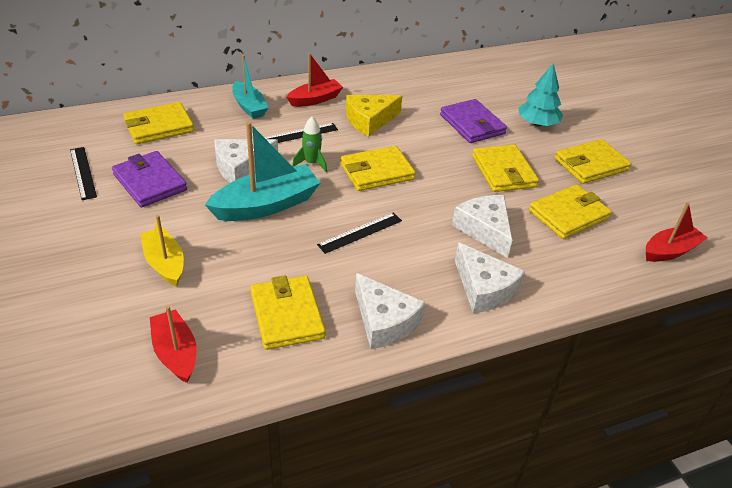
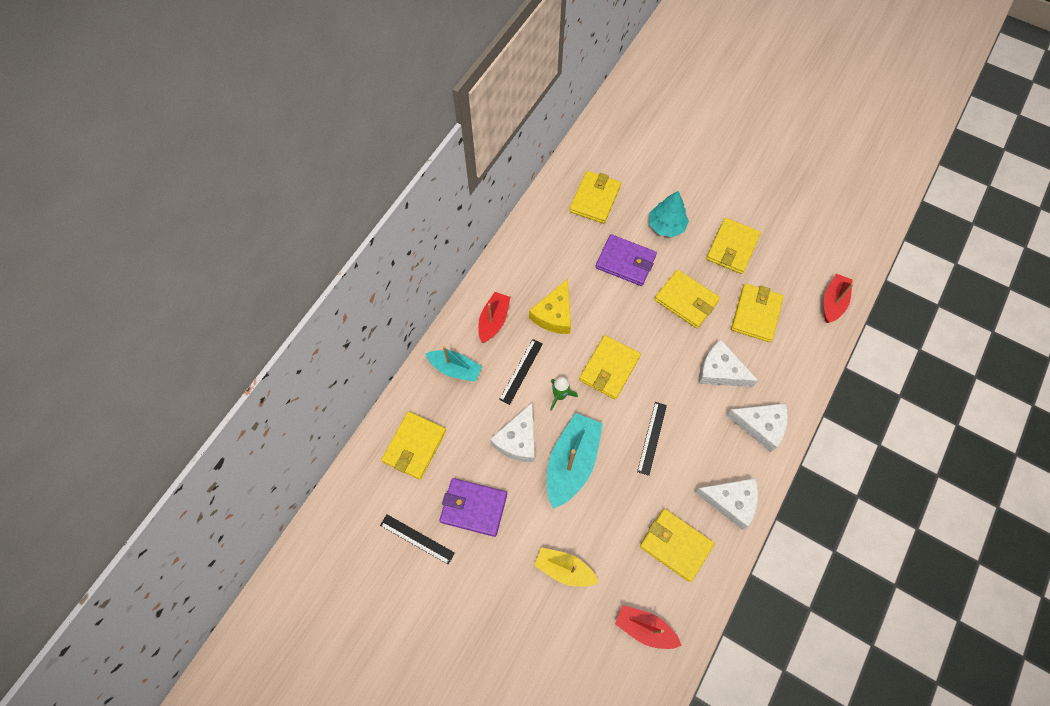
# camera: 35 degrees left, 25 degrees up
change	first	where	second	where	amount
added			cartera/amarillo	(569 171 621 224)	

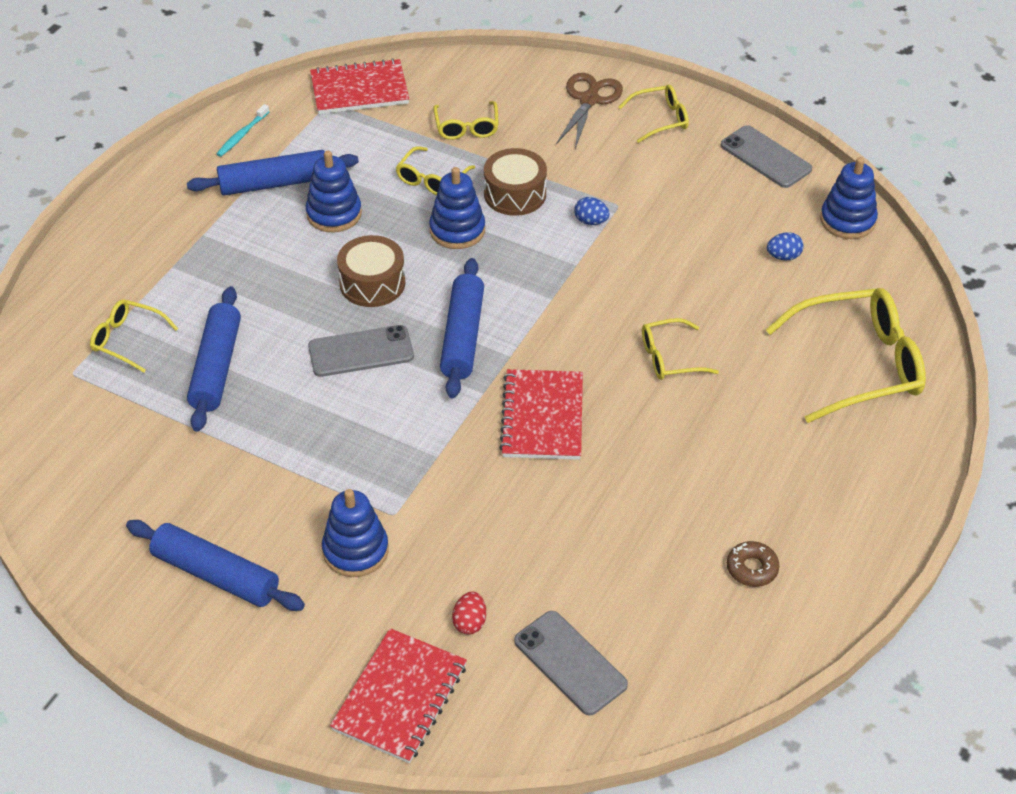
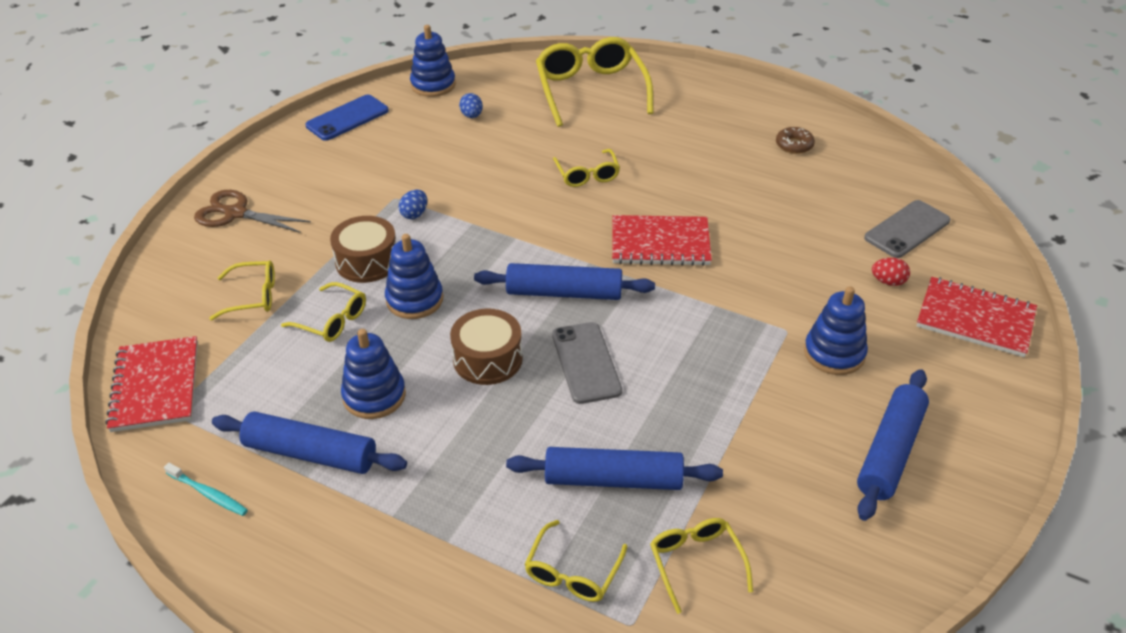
# camera: 90 degrees left, 5 degrees down
change	first	where	second	where	amount
turned	rodillo/azul	(187 150 359 196)		(212 411 407 474)	60 degrees counterclockwise
recoloured	móvil/gris	(721 125 812 188)	móvil/azul	(305 95 389 141)	
moved	gafas/amarillo	(619 85 689 143)		(650 518 753 614)	

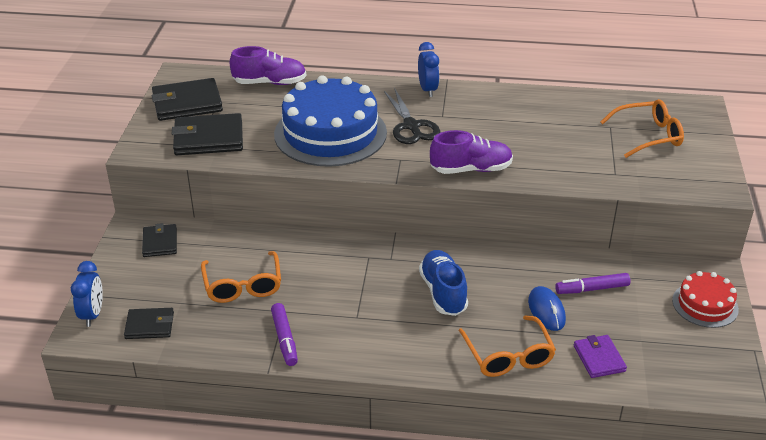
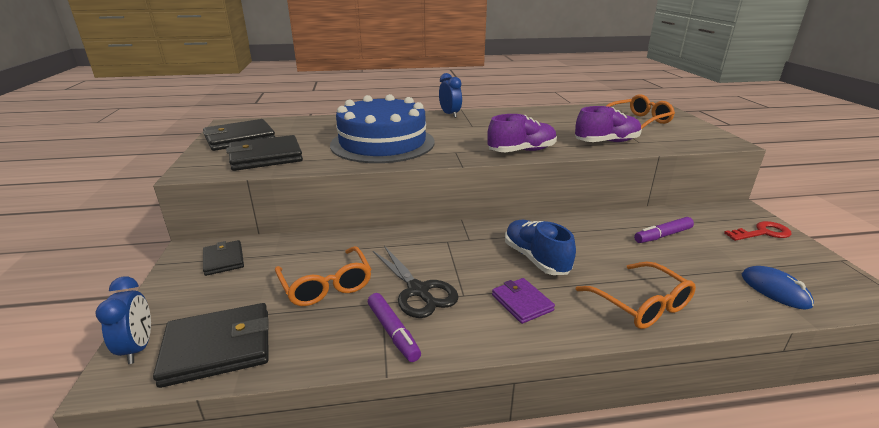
# camera: 15 degrees left, 10 degrees down
change	first	where	second	where	amount
resized	cartera/negro	(124 308 174 339)		(153 303 269 388)	x1.70
moved	tijeras/negro	(384 88 441 144)		(373 246 459 318)	
moved	cartera/morado	(574 335 627 378)		(492 278 555 324)	
moved	zapato/morado	(229 46 306 85)		(575 106 642 142)	
replaced	tarta/rojo	(672 271 739 328)	llave/rojo	(724 221 792 241)	
moved	ratón/azul	(528 286 566 331)		(742 266 814 310)	

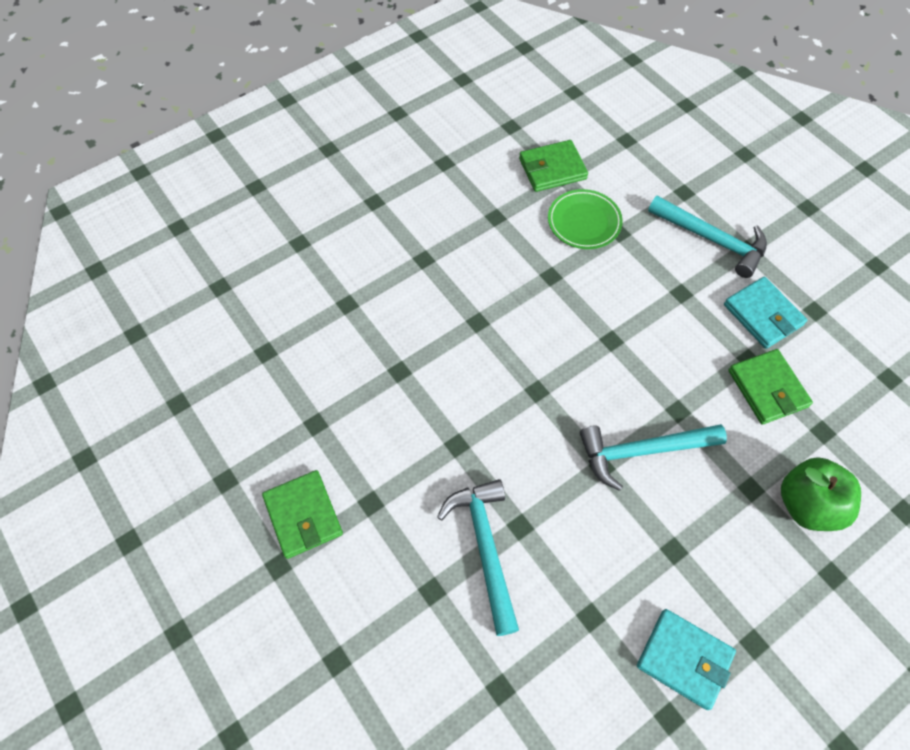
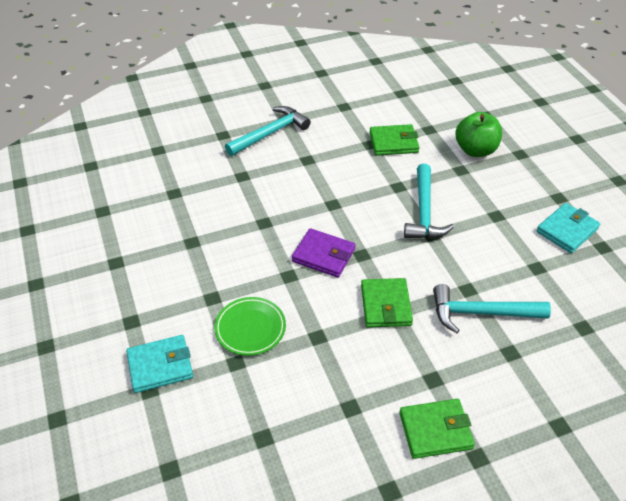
# camera: 75 degrees left, 15 degrees down
change	first	where	second	where	amount
moved	cartera/turquesa	(724 277 807 349)		(126 335 193 393)	
moved	plato/verde	(548 189 623 249)		(214 297 286 356)	
added			cartera/morado	(292 228 355 277)	
moved	cartera/verde	(519 140 588 192)		(361 278 413 328)	

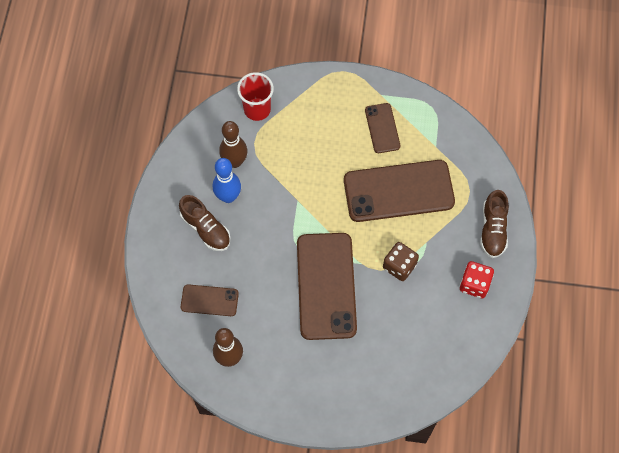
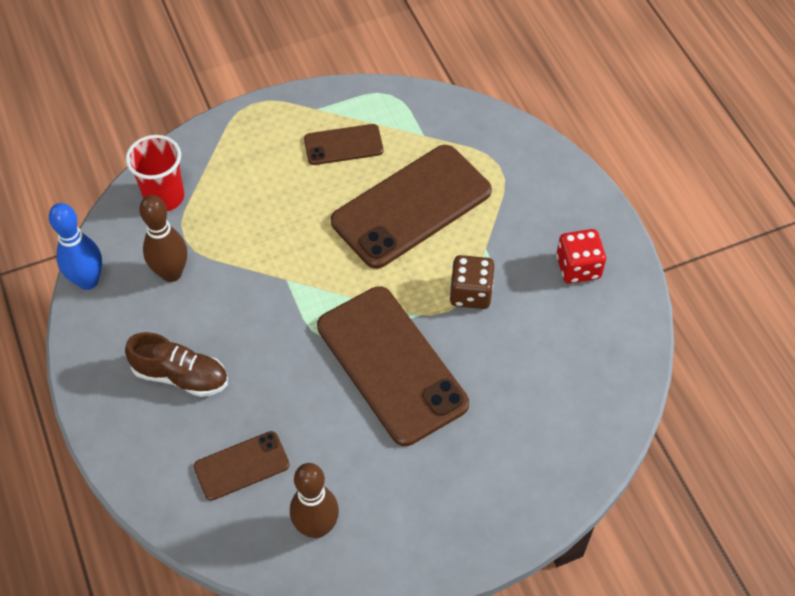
# camera: 30 degrees left, 10 degrees down
change	first	where	second	where	amount
moved	bolo/azul	(213 158 241 203)		(49 203 102 290)	
turned	móvil/marrón	(365 103 400 153)		(304 124 383 165)	60 degrees counterclockwise
removed	zapato/marrón	(480 190 509 258)			

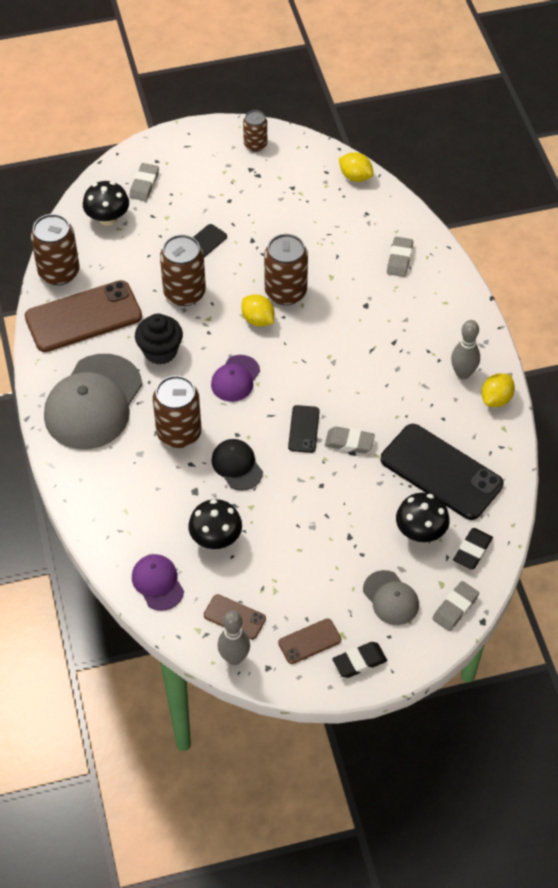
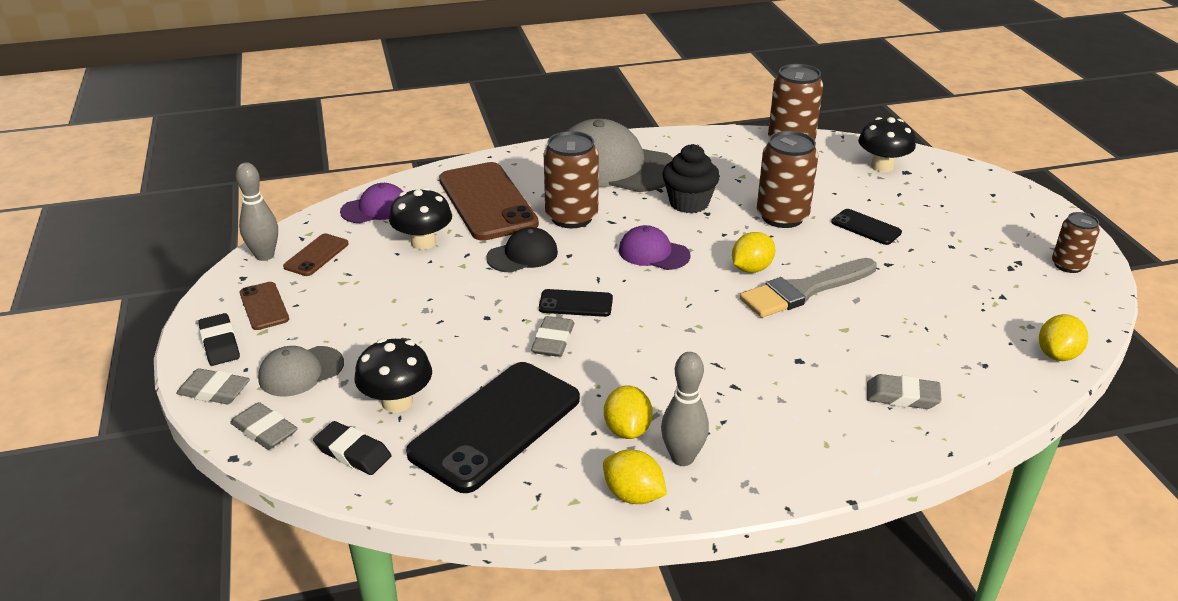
# camera: 90 degrees right, 20 degrees down
change	first	where	second	where	amount
moved	goma de borrar/gris	(129 163 159 201)		(176 368 250 404)	
moved	móvil/marrón	(25 280 142 352)		(439 162 539 241)	
added			limón/amarillo	(604 385 653 439)	
replaced	lata/marrón	(264 234 308 305)	pincel/gris	(740 258 877 318)	

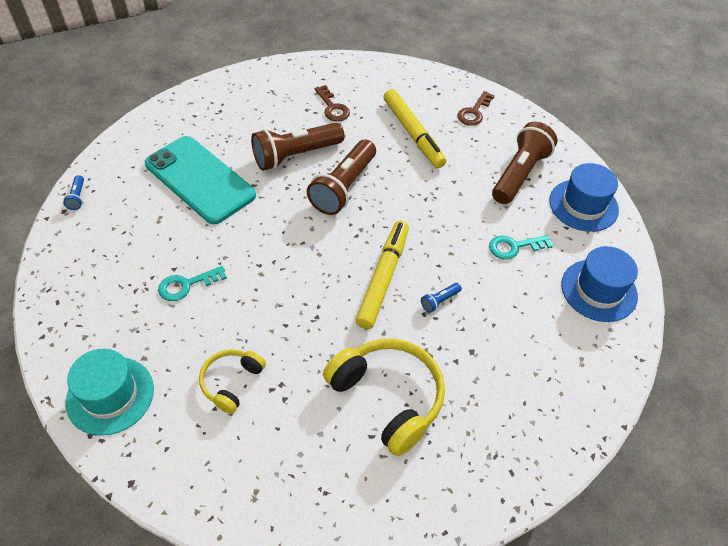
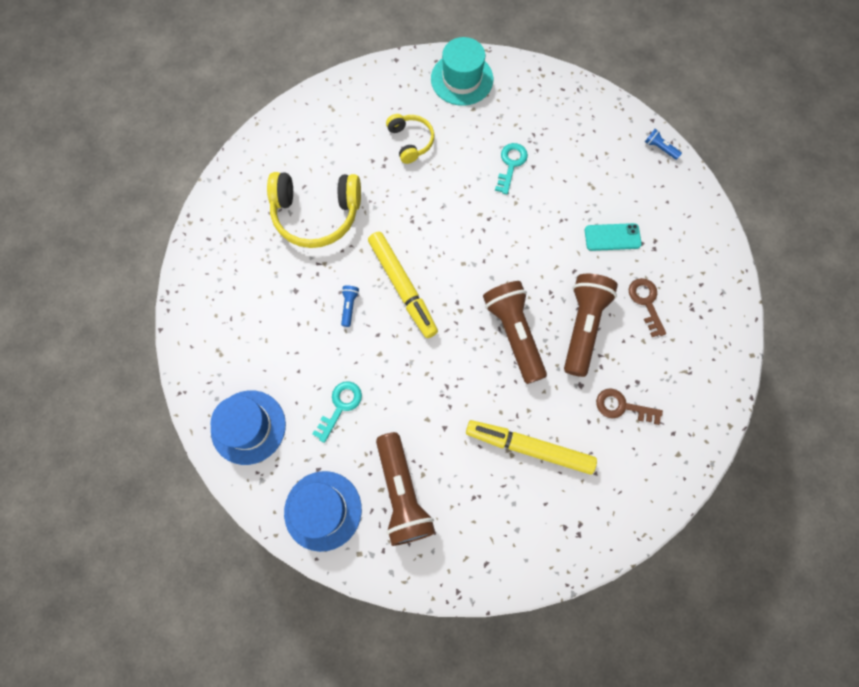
# camera: 135 degrees right, 20 degrees up
change	first	where	second	where	amount
resized	móvil/turquesa	(145 136 256 224)		(585 223 642 251)	x0.47
moved	llave/marrón	(457 91 495 126)		(629 278 666 337)	

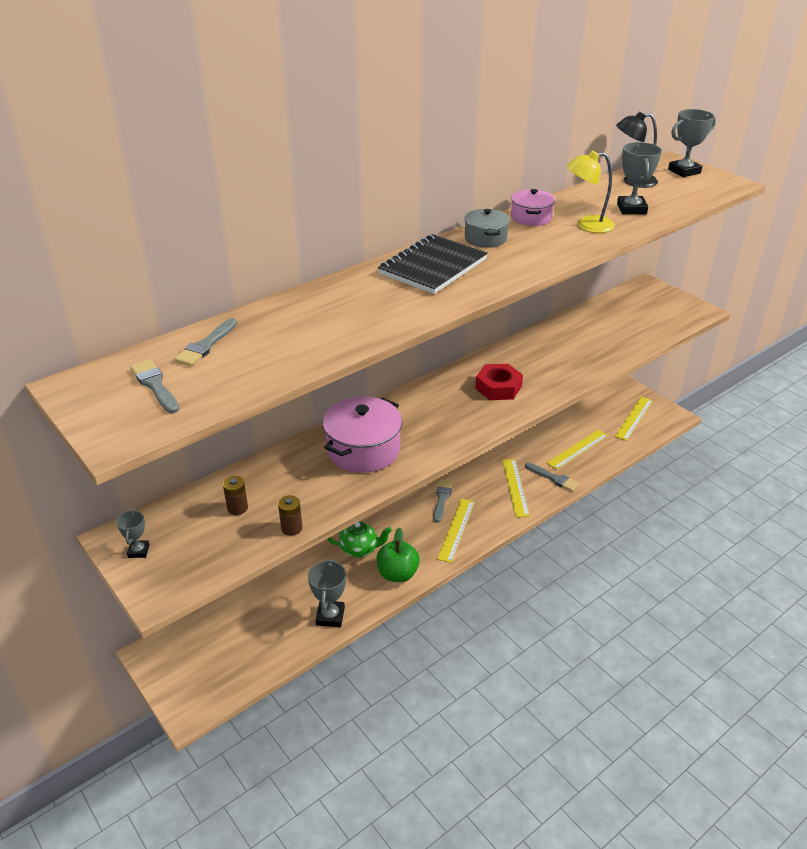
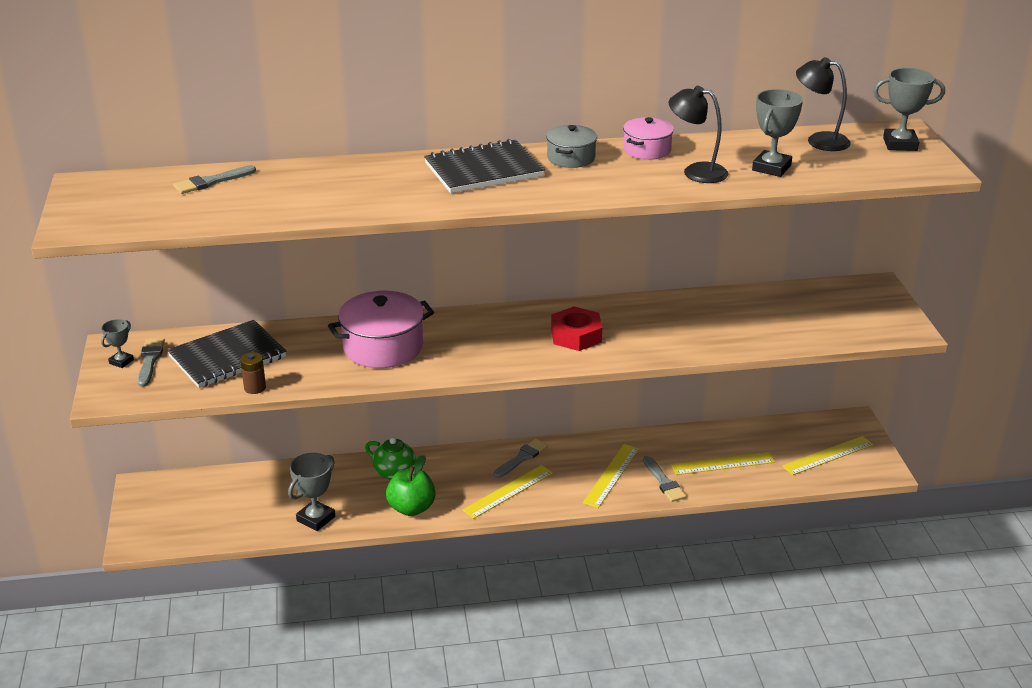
# camera: 30 degrees right, 5 degrees down
change	first	where	second	where	amount
moved	pincel/gris	(131 360 179 413)		(138 338 165 387)	
replaced	pila/marrón	(223 476 248 515)	cuaderno/negro	(167 320 286 388)	
recoloured	lámpara/amarillo	(567 151 615 233)	lámpara/negro	(669 86 728 183)	

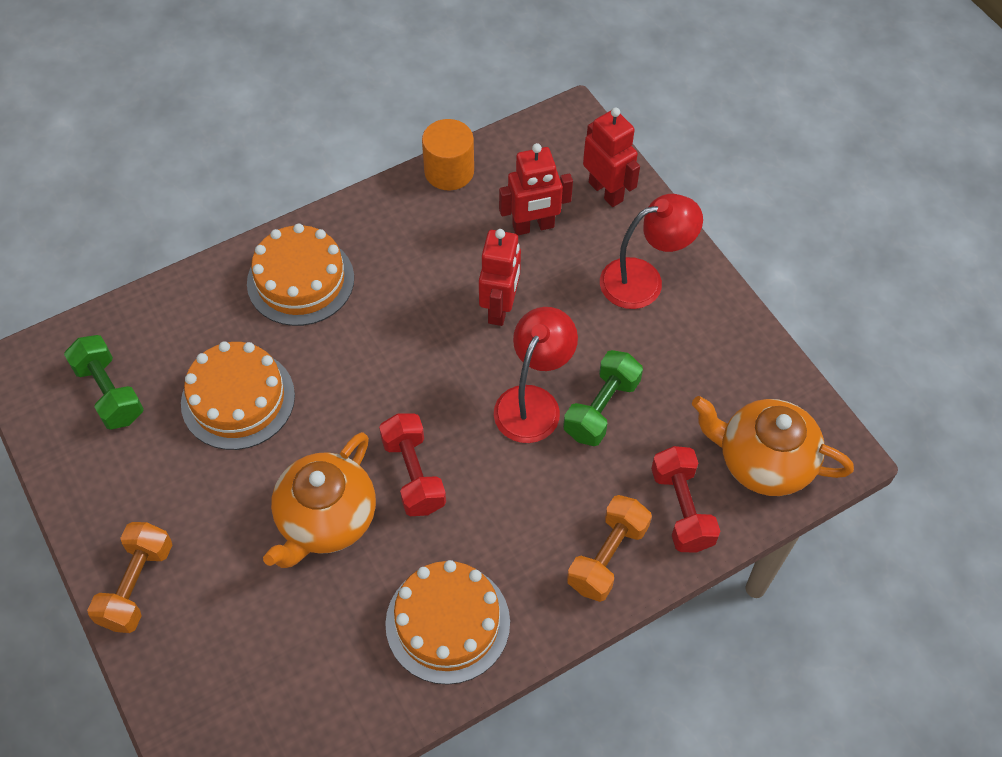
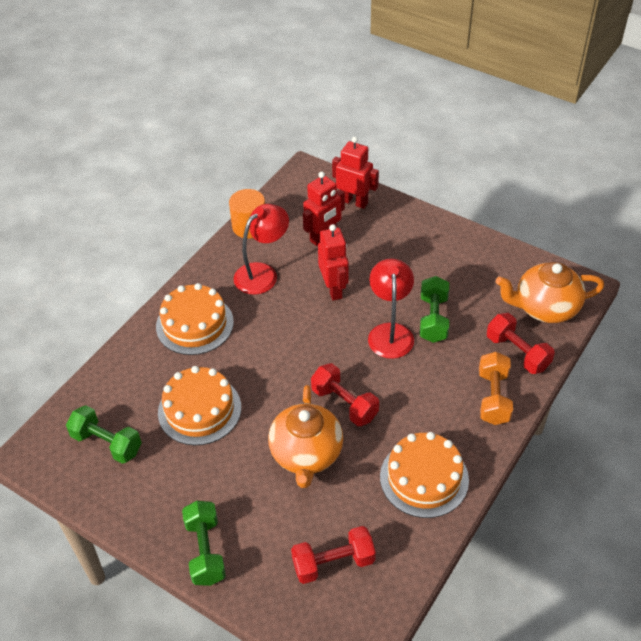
# camera: 25 degrees left, 10 degrees down
change	first	where	second	where	amount
recoloured	mancuerna/naranja	(87 522 172 633)	mancuerna/verde	(182 501 226 586)	
moved	lámpara/rojo	(600 194 703 309)		(234 204 289 295)	
added			mancuerna/rojo	(291 526 376 584)	

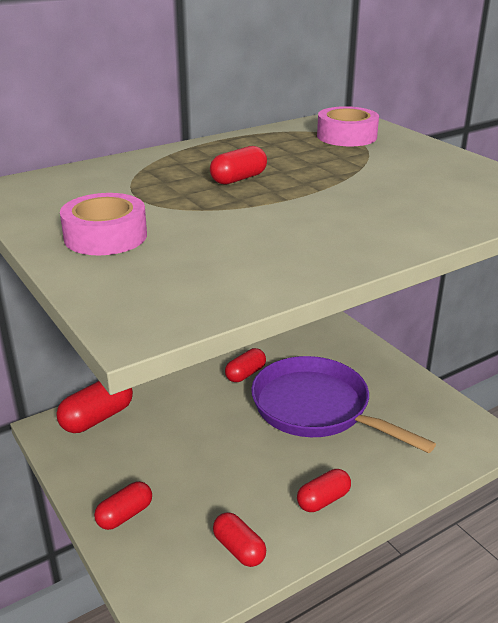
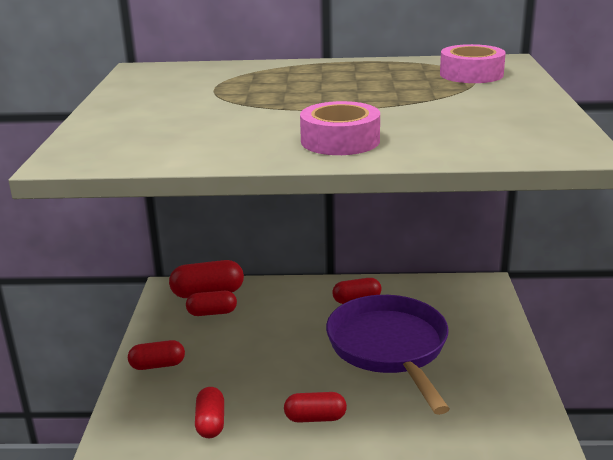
# camera: 35 degrees right, 5 degrees down
change	first	where	second	where	amount
moved	cápsula/rojo	(210 146 267 185)		(186 291 237 316)	
moved	cinta adhesiva/rosa	(60 193 147 255)		(300 101 380 155)	

